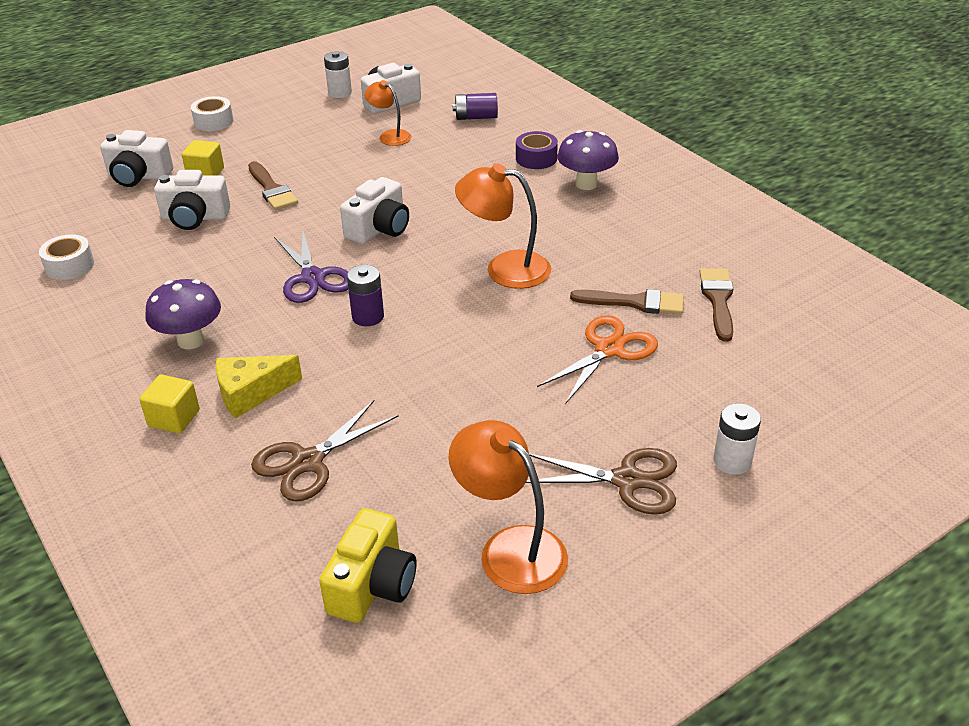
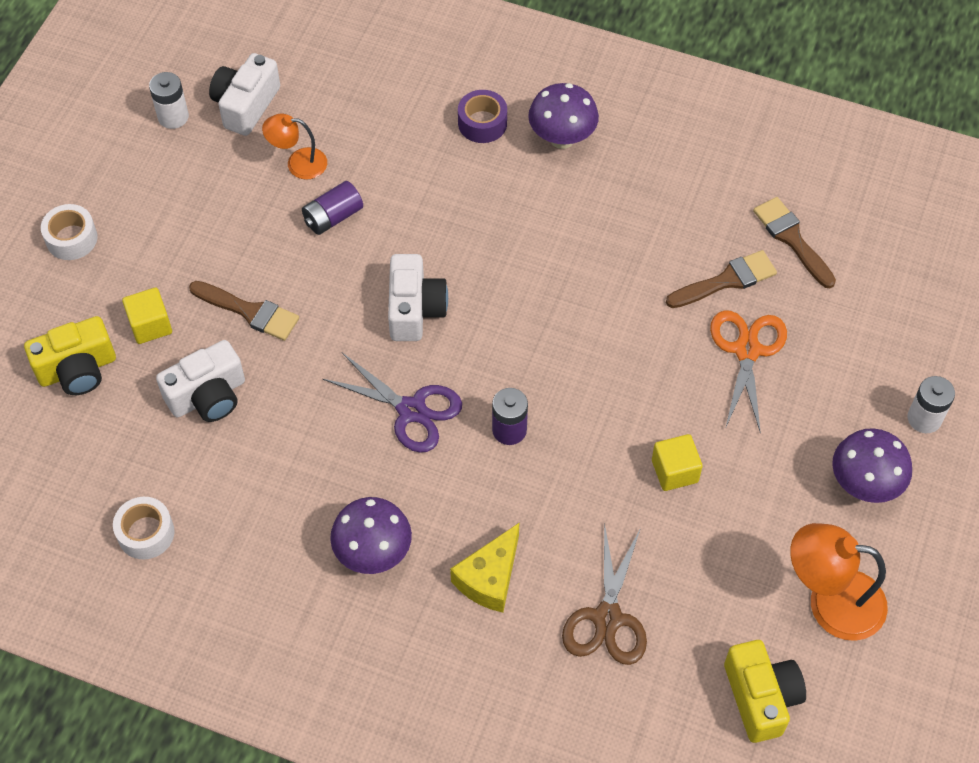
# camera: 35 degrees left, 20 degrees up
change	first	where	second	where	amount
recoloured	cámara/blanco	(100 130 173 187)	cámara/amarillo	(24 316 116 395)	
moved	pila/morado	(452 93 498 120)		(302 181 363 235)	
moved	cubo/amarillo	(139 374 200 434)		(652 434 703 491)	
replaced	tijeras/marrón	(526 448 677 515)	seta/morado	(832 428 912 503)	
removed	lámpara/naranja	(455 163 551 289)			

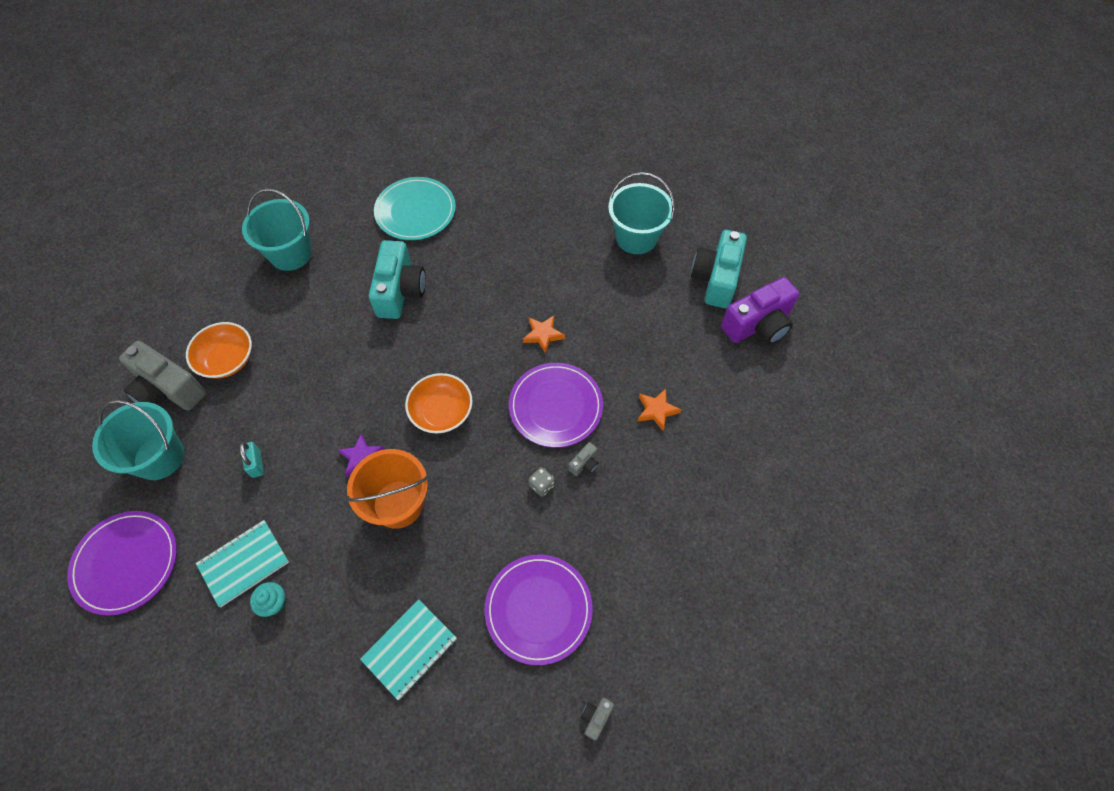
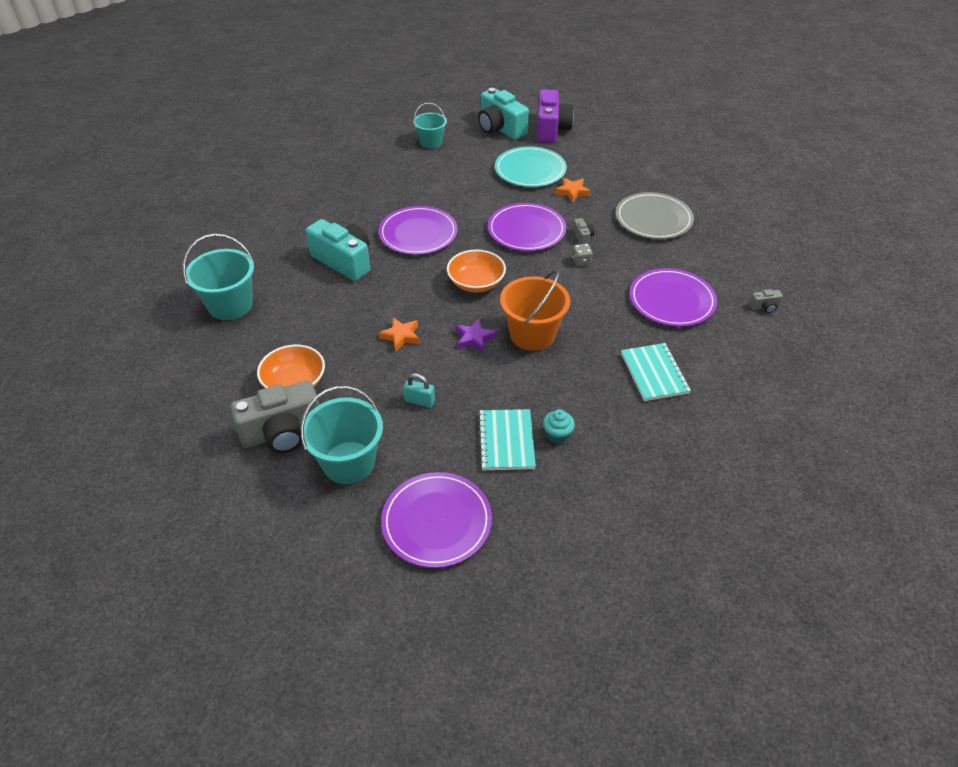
# camera: 55 degrees left, 15 degrees down
change	first	where	second	where	amount
moved	estrella/naranja	(523 315 565 354)		(378 318 420 352)	
added			plato/morado	(379 206 458 255)	
resized	balde/turquesa	(608 172 675 254)		(413 103 447 148)	x0.64
moved	plato/turquesa	(374 177 456 240)		(495 146 567 187)	
added			plato/gris	(616 192 694 239)	
turned	cámara/gris	(581 698 614 741)		(749 289 783 313)	75 degrees counterclockwise

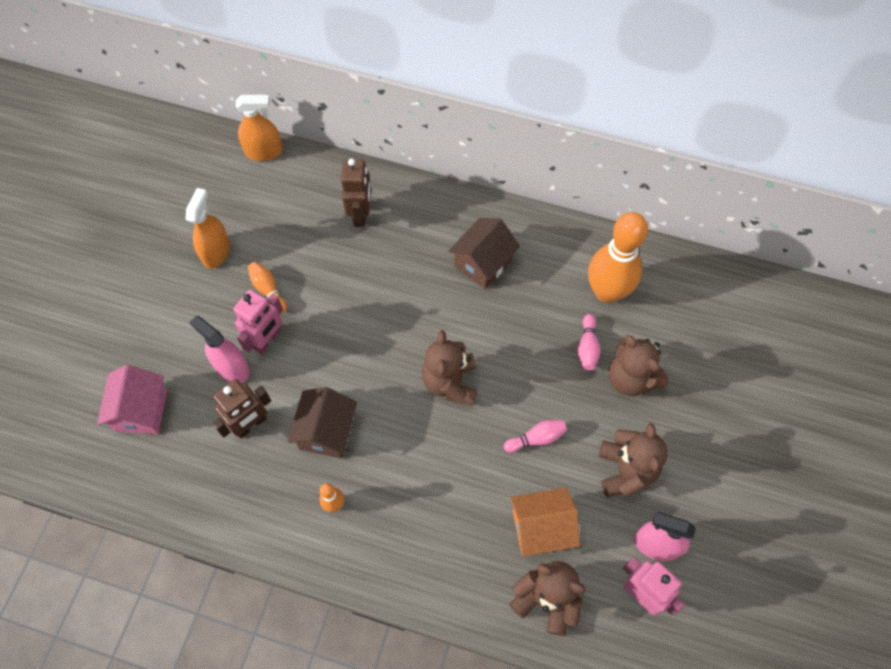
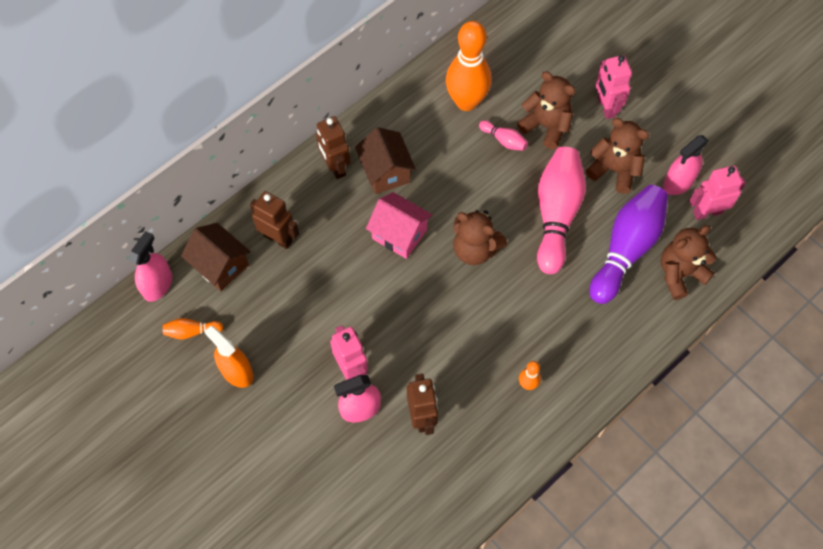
# camera: 60 degrees left, 0 degrees up
change	first	where	second	where	amount
recoloured	pulverizador/naranja	(236 95 283 161)	pulverizador/rosa	(129 231 172 302)	
moved	bolo/naranja	(248 262 287 313)		(163 318 223 340)	
moved	casa/marrón	(288 387 357 458)		(181 223 250 291)	
added			robot/marrón	(316 116 350 179)	
moved	casa/rosa	(97 365 167 434)		(366 192 433 259)	
turned	osito/marrón	(608 335 669 396)		(517 71 576 149)	135 degrees counterclockwise
resized	bolo/rosa	(504 420 567 453)		(537 147 586 274)	x2.31
replaced	casa/naranja	(510 487 580 557)	bolo/morado	(589 185 668 304)	
added			robot/rosa	(596 55 632 119)	

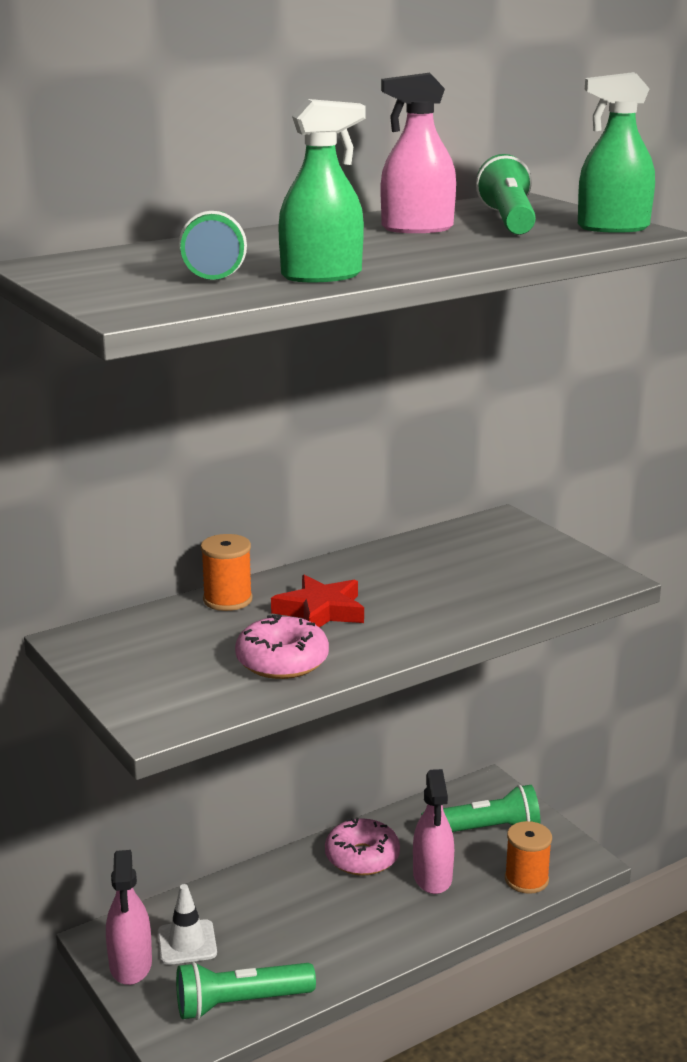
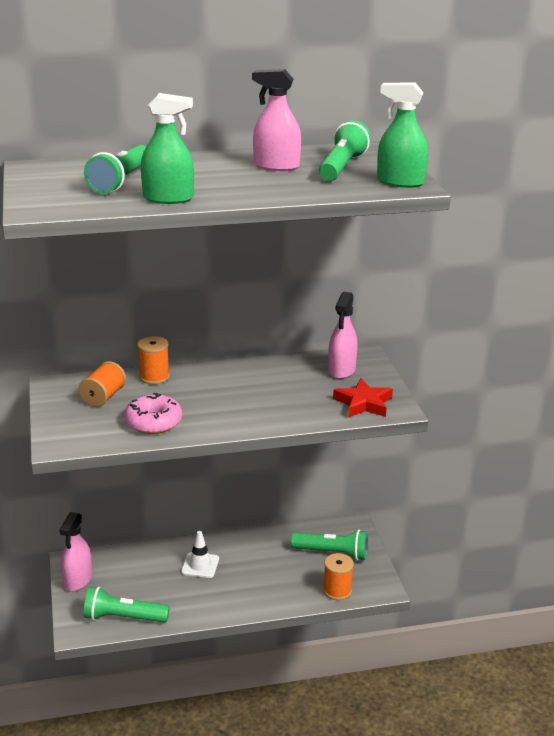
# camera: 20 degrees right, 5 degrees up
change	first	where	second	where	amount
added			carrete/naranja	(79 361 126 407)	
moved	cono de tráfico/blanco	(158 884 217 965)		(181 531 219 578)	
moved	pulverizador/rosa	(413 769 454 894)		(328 291 358 379)	
moved	estrella/rojo	(271 575 364 628)		(333 379 393 418)	
removed	rosquilla/rosa	(325 818 400 876)			

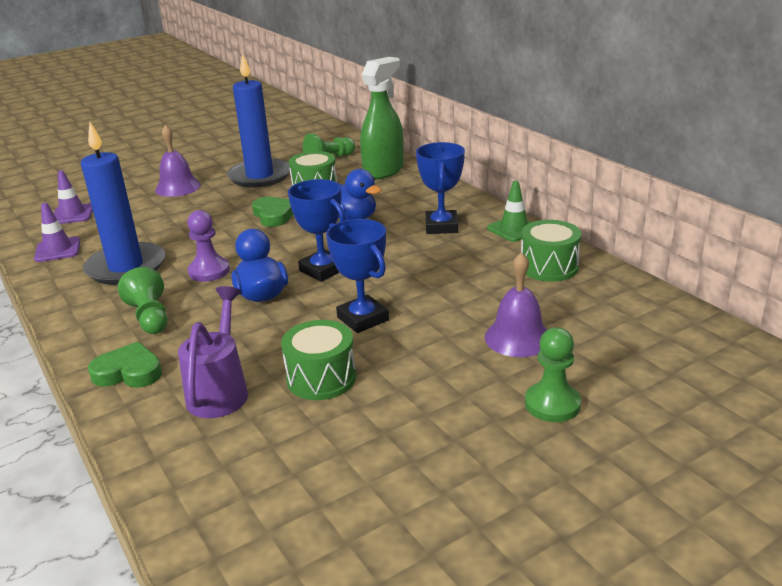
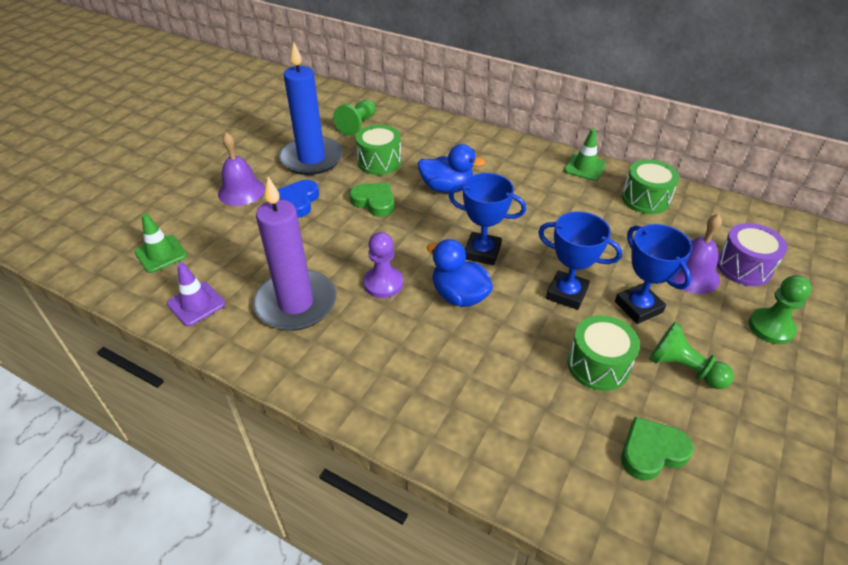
# camera: 30 degrees left, 15 degrees up
change	first	where	second	where	amount
recoloured	cono de tráfico/morado	(54 170 93 224)	cono de tráfico/verde	(135 213 187 273)	
recoloured	vela/azul	(81 122 165 285)	vela/morado	(253 177 336 331)	
added			corazón/azul	(277 180 319 218)	
moved	trofeo/azul	(416 142 465 234)		(615 224 692 324)	
moved	corazón/verde	(88 342 162 388)		(621 417 694 481)	
moved	peón/verde	(118 267 168 334)		(649 322 734 389)	
added			tambor/morado	(717 223 787 286)	
removed	regadera/morado	(178 286 248 418)			
removed	pulverizador/verde	(360 57 404 180)			

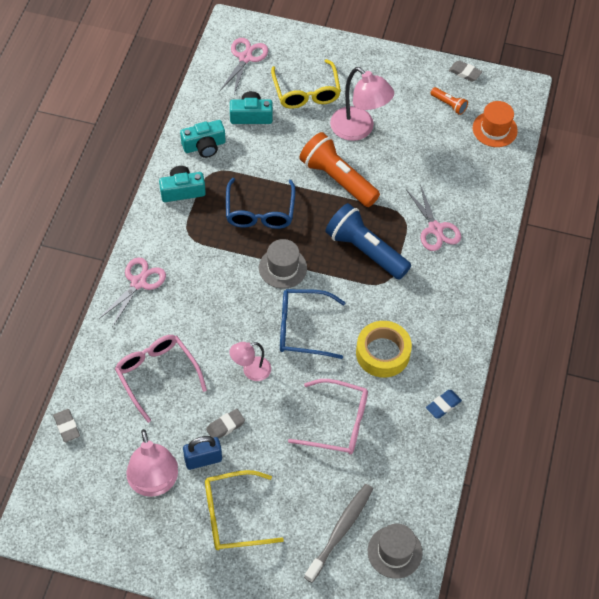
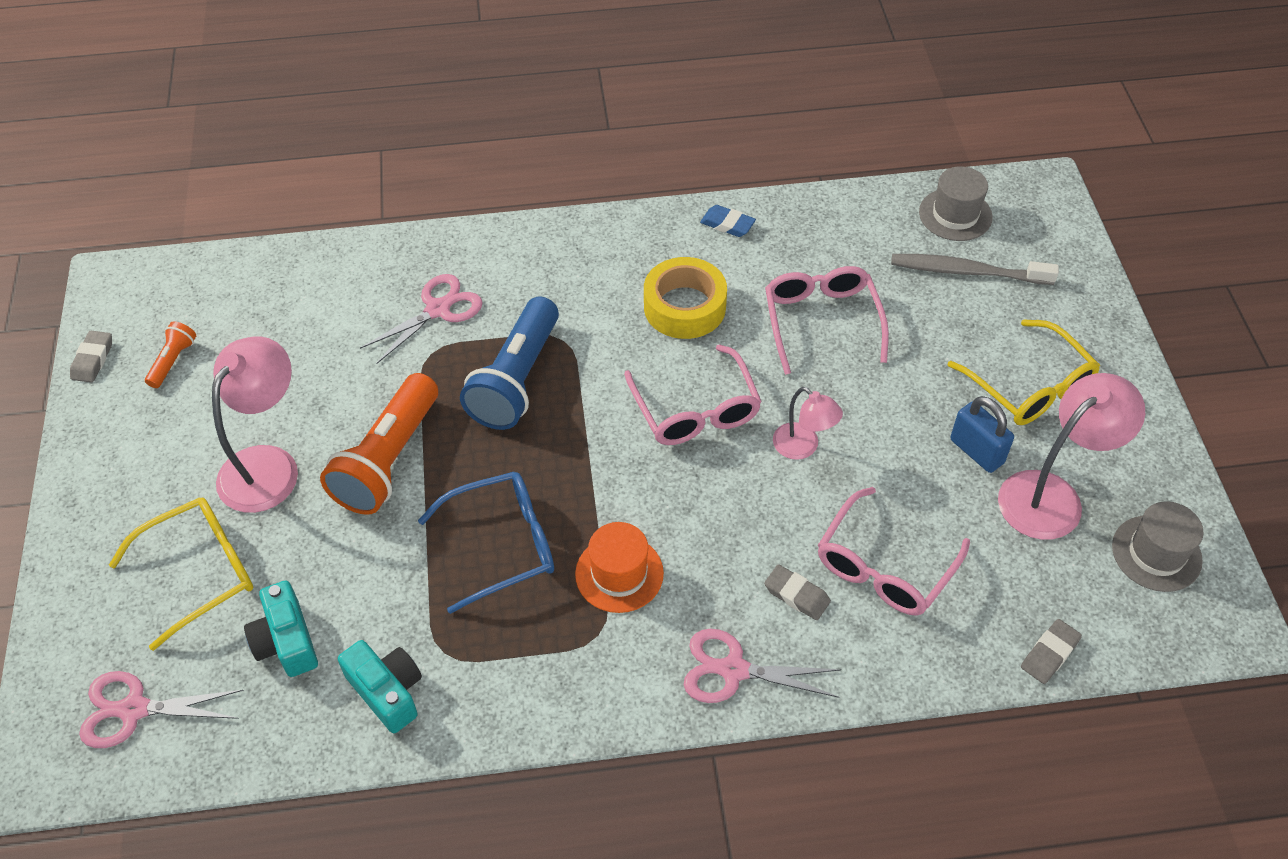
# camera: 110 degrees left, 5 degrees down
change	first	where	second	where	amount
moved	sombrero/naranja	(473 101 518 147)		(575 522 664 613)	
recoloured	gafas/azul	(280 289 346 359)	gafas/rosa	(624 344 762 445)	
moved	goma de borrar/gris	(206 409 245 439)		(764 564 831 620)	
moved	sombrero/gris	(259 239 307 289)		(1112 501 1203 592)	
removed	cámara/turquesa	(159 166 206 202)			

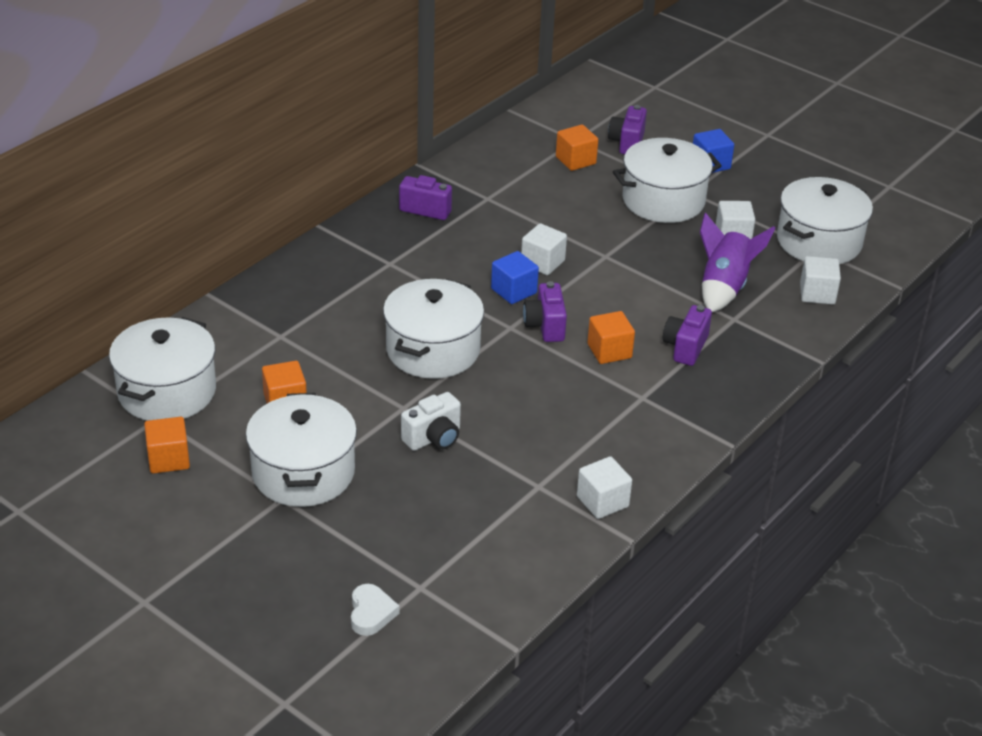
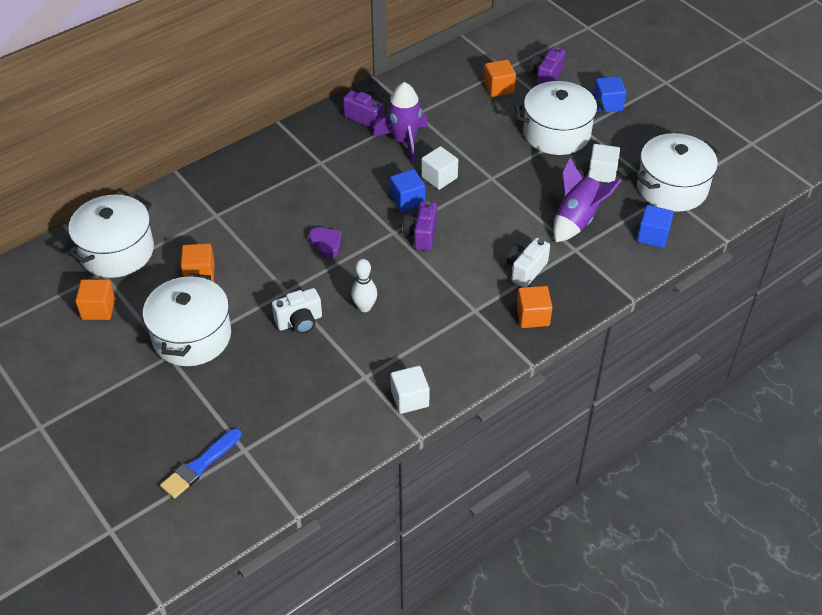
# camera: 15 degrees right, 10 degrees up
change	first	where	second	where	amount
replaced	corazón/blanco	(351 584 399 636)	pincel/azul	(160 428 242 499)	
replaced	olla/blanco	(383 279 484 379)	corazón/morado	(309 227 342 258)	
added			bolo/blanco	(351 259 377 312)	
added			cohete/morado	(373 82 428 163)	
recoloured	cámara/morado	(663 305 712 366)	cámara/blanco	(507 238 550 287)	
moved	cubo/naranja	(587 311 635 364)		(516 286 553 328)	
recoloured	cubo/blanco	(800 256 841 304)	cubo/azul	(637 205 674 248)	

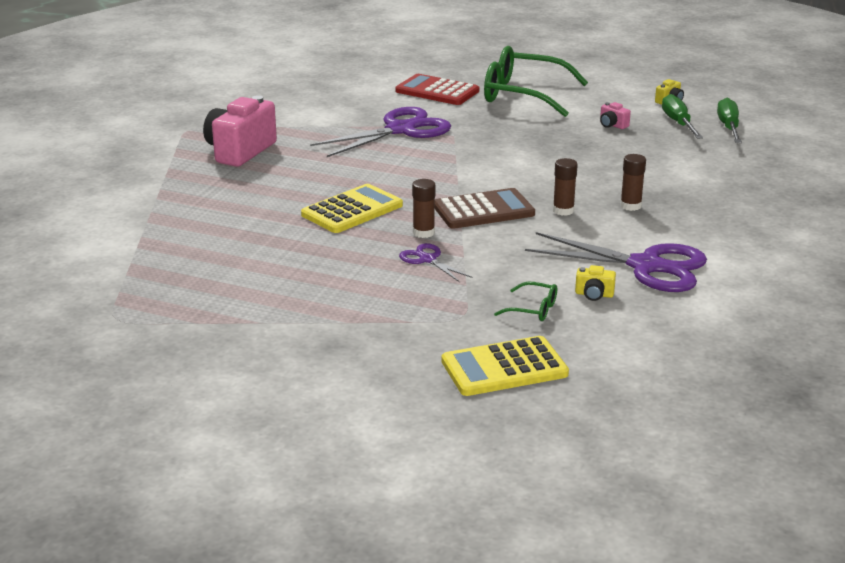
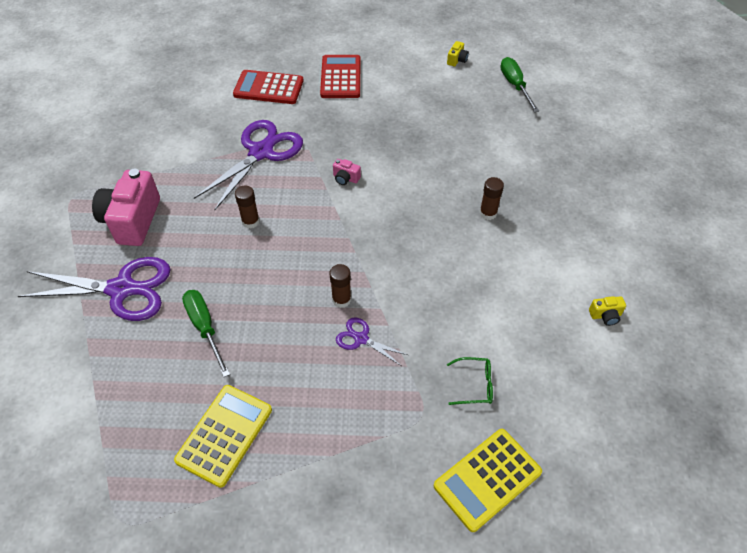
# camera: 20 degrees left, 25 degrees up
change	first	where	second	where	amount
moved	tijeras/morado	(525 232 707 292)		(18 257 171 321)	
moved	calculadora/amarillo	(301 184 403 233)		(174 385 272 488)	
moved	destornillador/verde	(662 94 703 139)		(182 290 230 377)	
moved	barra de pegamento/marrón	(553 158 578 216)		(235 186 260 229)	
replaced	gafas/verde	(484 46 588 117)	calculadora/rojo	(320 55 361 98)	
moved	cámara/rosa	(600 102 631 129)		(333 159 361 185)	
moved	cámara/amarillo	(575 265 616 301)		(589 296 626 326)	
removed	calculadora/marrón	(435 188 535 229)			

